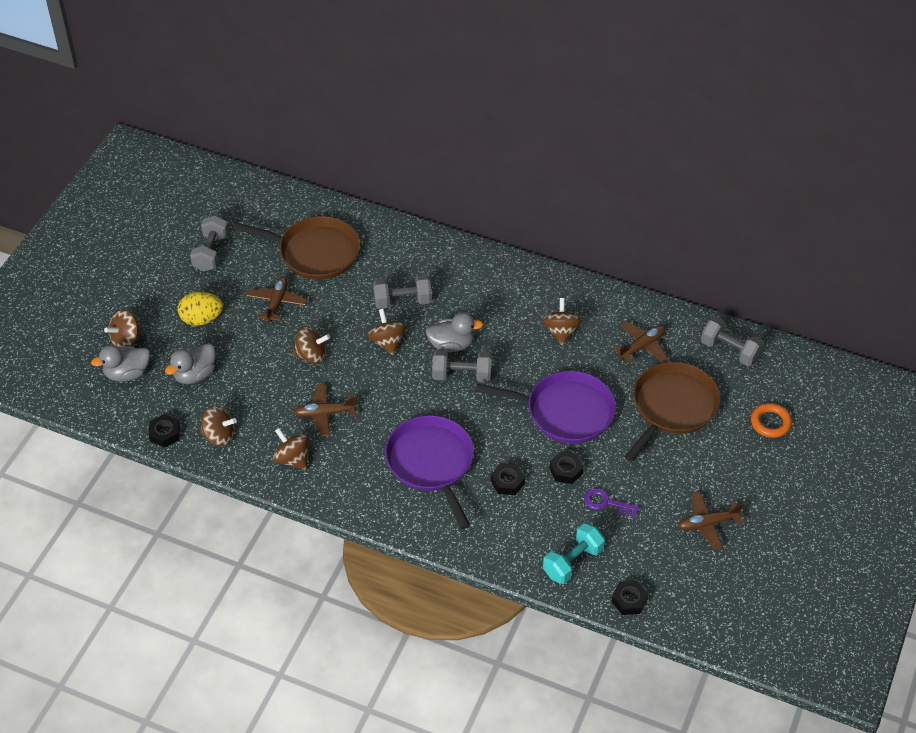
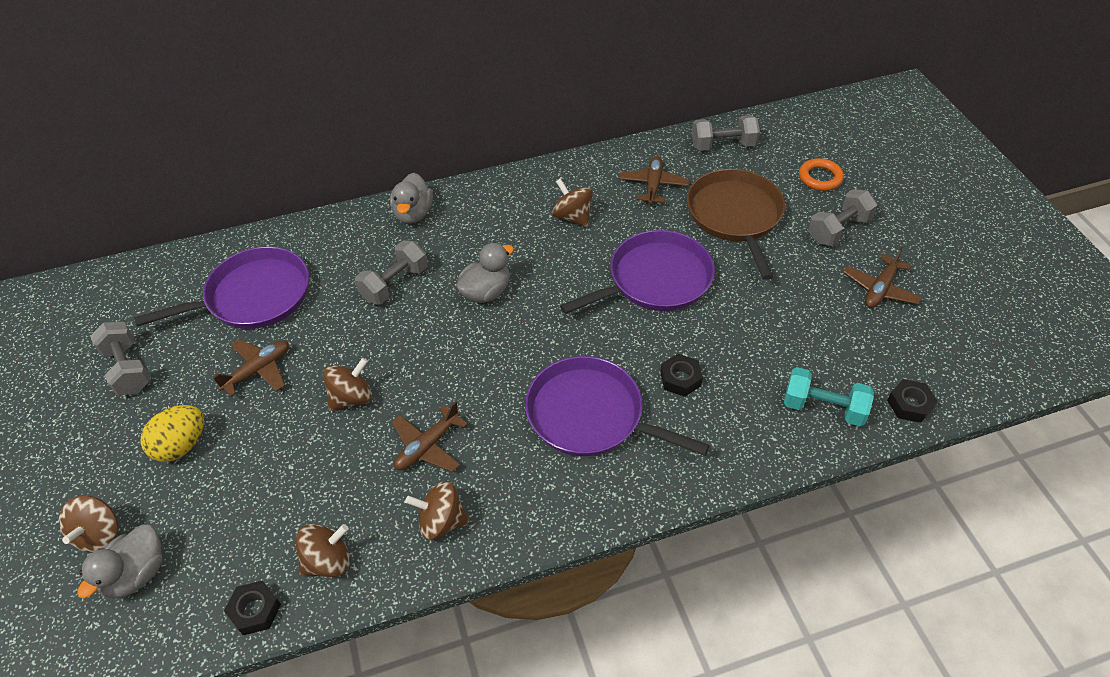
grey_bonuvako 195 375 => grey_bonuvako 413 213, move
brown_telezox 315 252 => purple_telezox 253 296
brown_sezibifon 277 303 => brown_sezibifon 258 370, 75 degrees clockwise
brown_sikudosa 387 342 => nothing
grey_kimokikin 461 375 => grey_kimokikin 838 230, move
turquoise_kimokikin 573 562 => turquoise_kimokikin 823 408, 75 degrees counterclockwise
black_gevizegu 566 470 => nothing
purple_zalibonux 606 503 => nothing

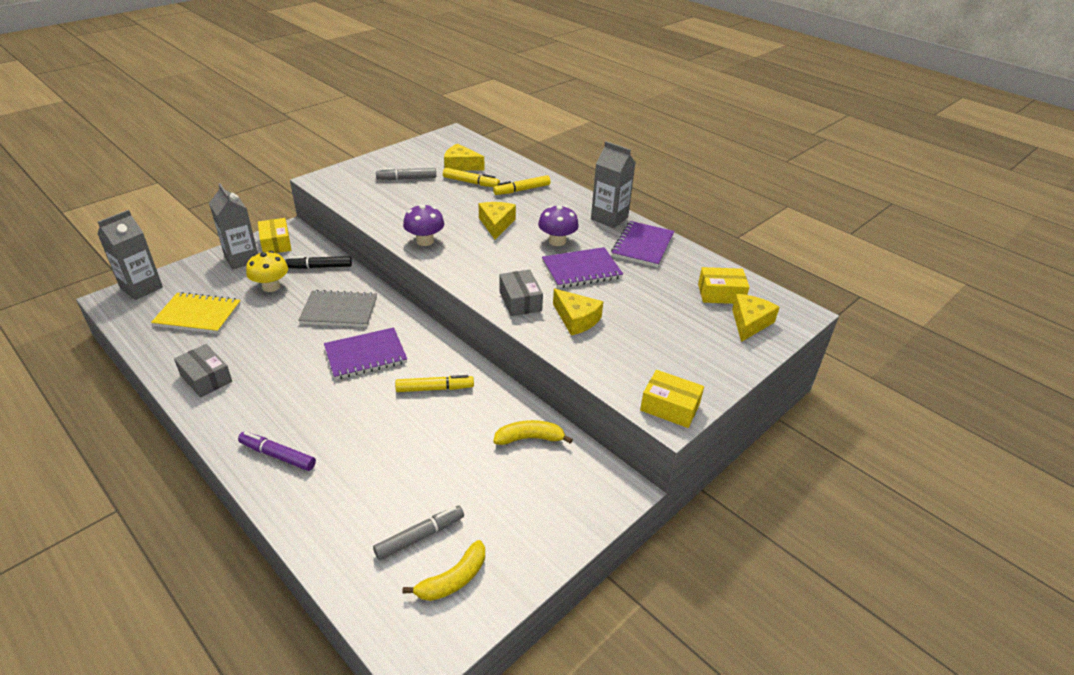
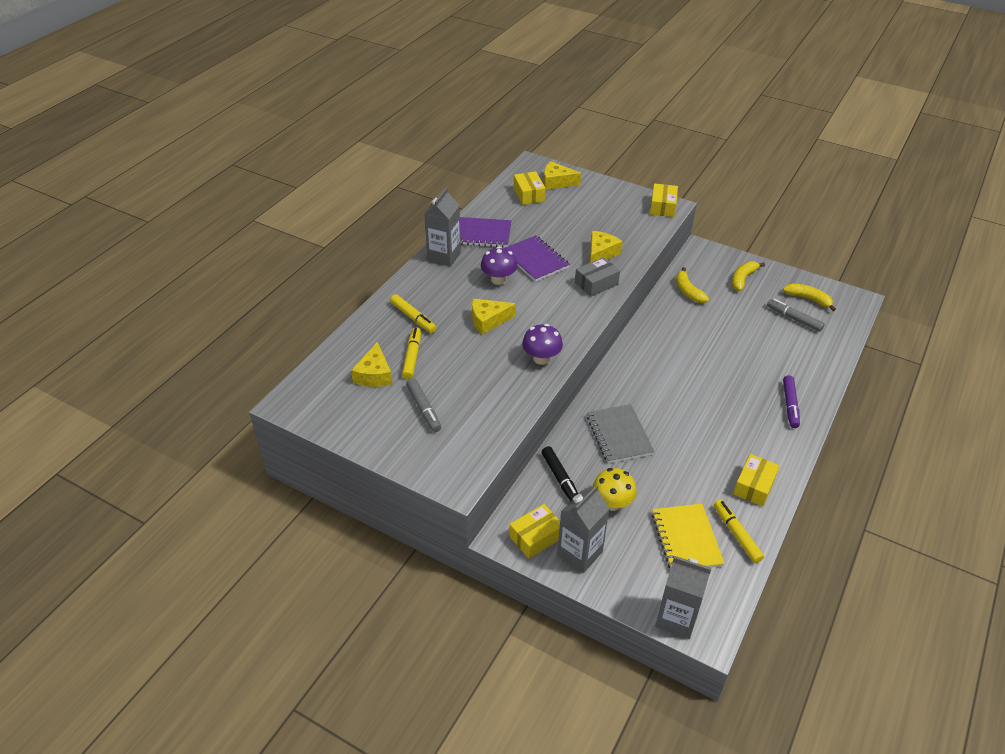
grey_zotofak 206 378 => yellow_zotofak 754 486
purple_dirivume 365 355 => nothing
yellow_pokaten 435 388 => yellow_pokaten 736 534, move
nothing => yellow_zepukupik 743 279

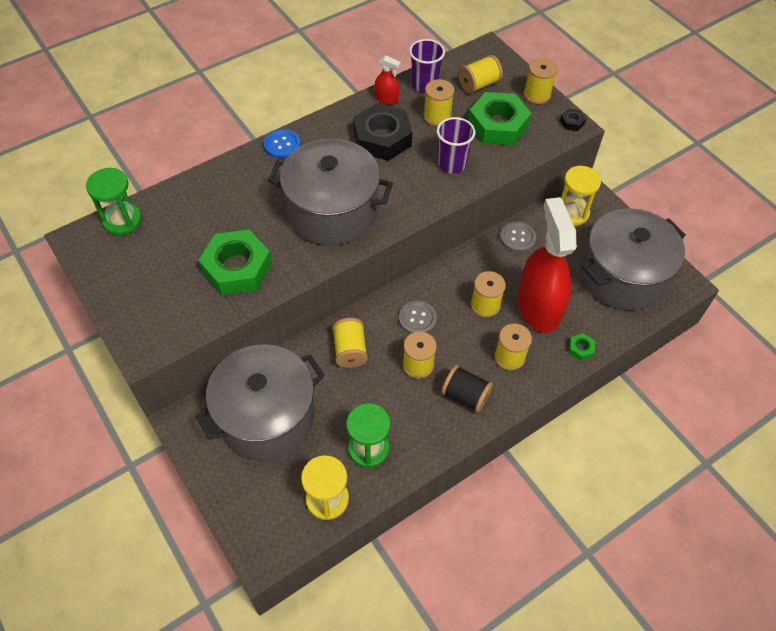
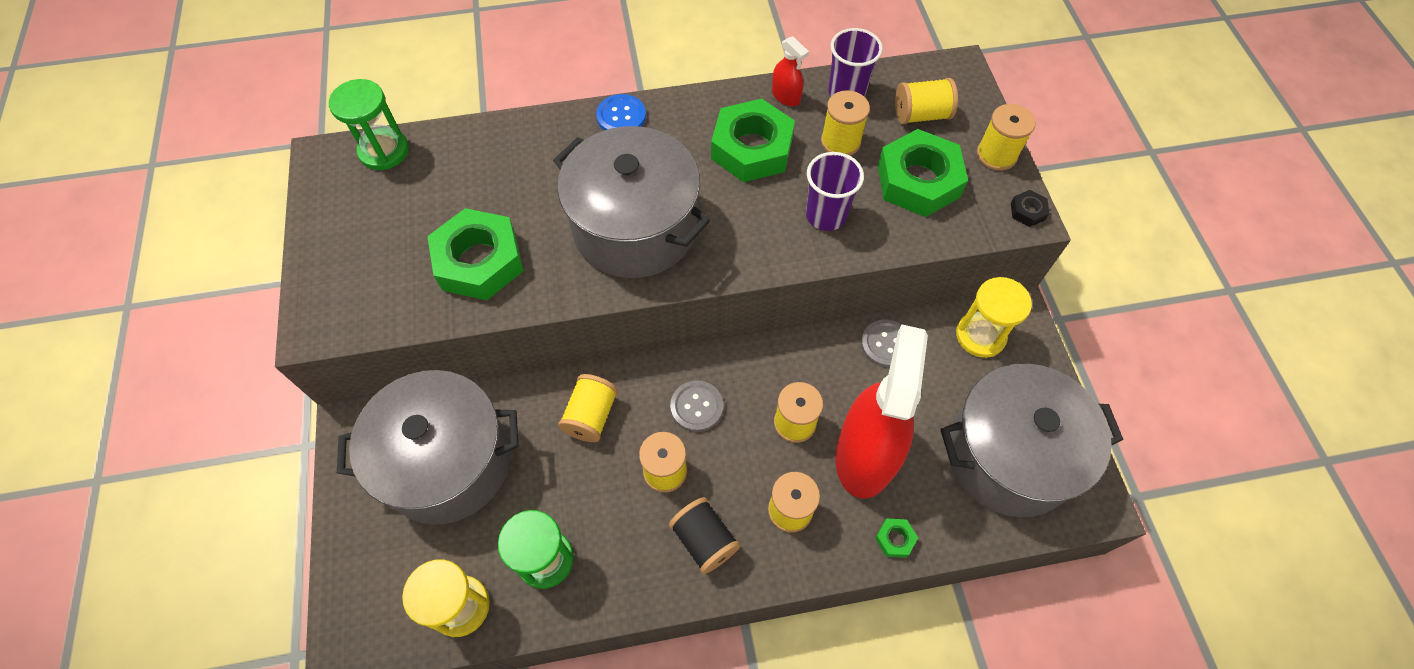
black_gevizegu 382 138 => green_gevizegu 752 148

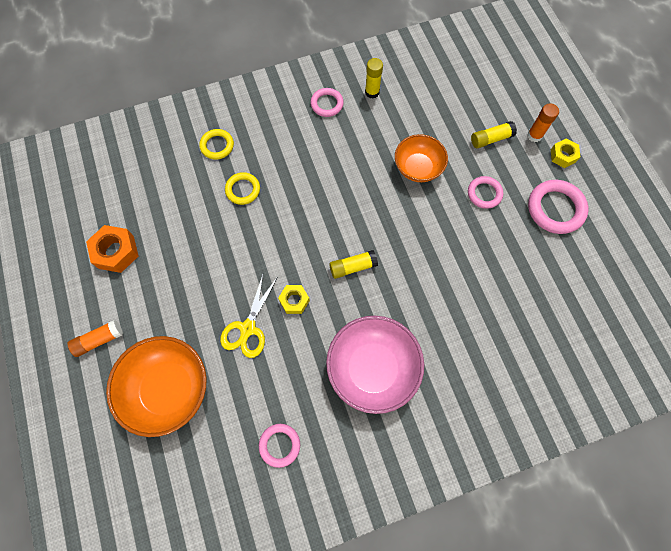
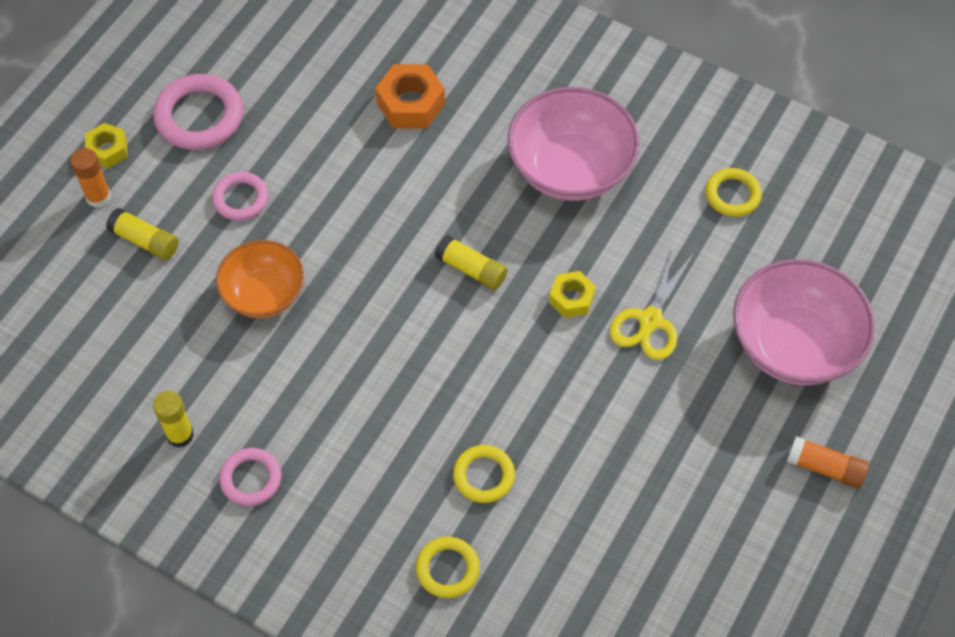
orange_gevizegu 116 252 => orange_gevizegu 411 104, move
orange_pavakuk 168 389 => pink_pavakuk 794 344
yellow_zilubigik 248 328 => yellow_zilubigik 650 320, 135 degrees clockwise
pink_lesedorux 279 445 => yellow_lesedorux 732 195

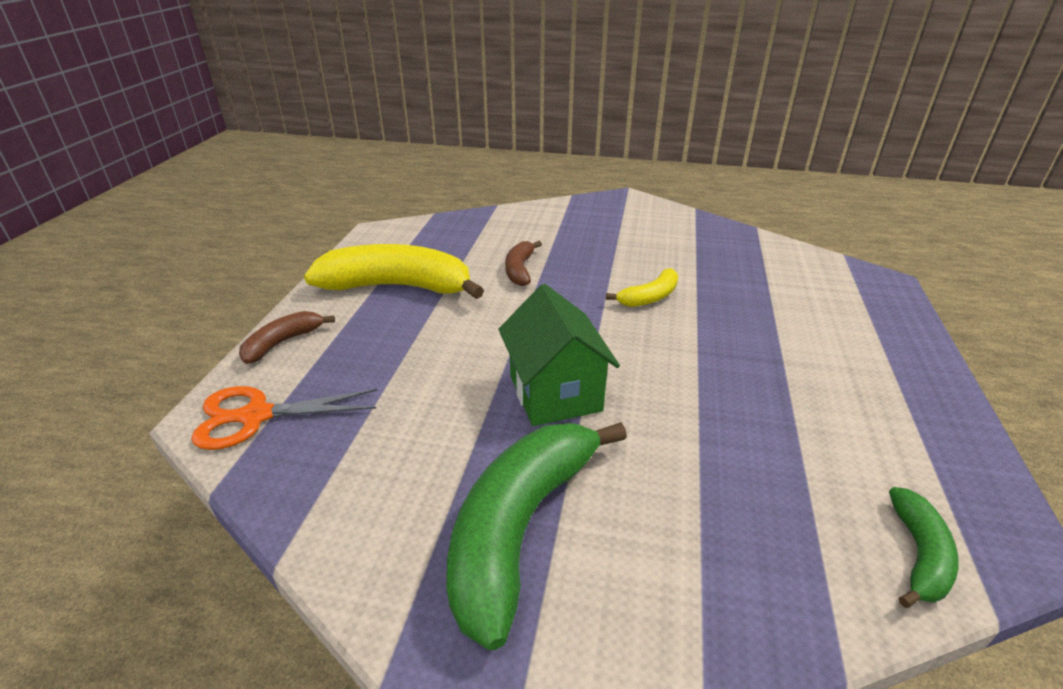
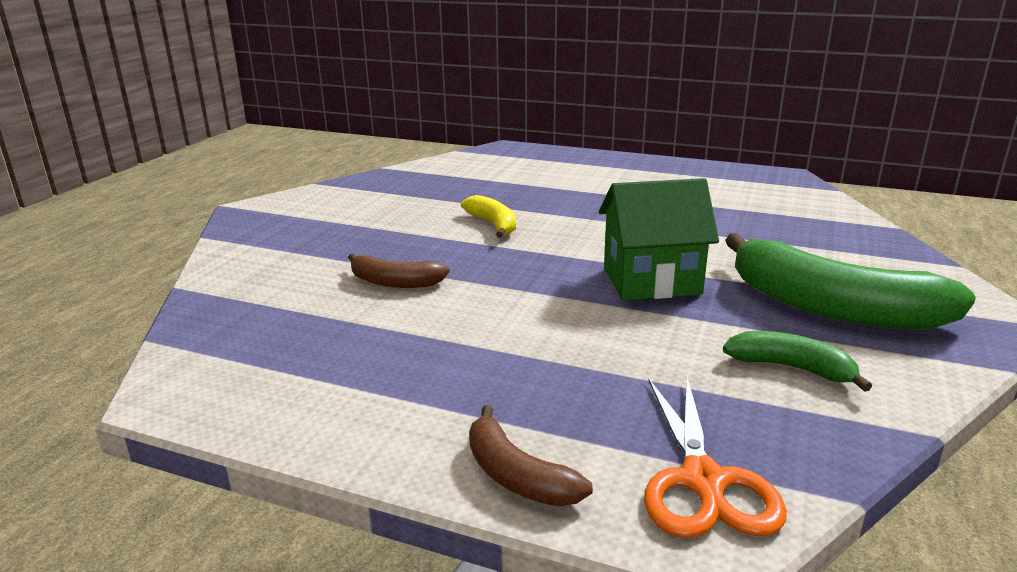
yellow_zepukupik 398 287 => nothing
green_zepukupik 918 555 => green_zepukupik 791 368, move

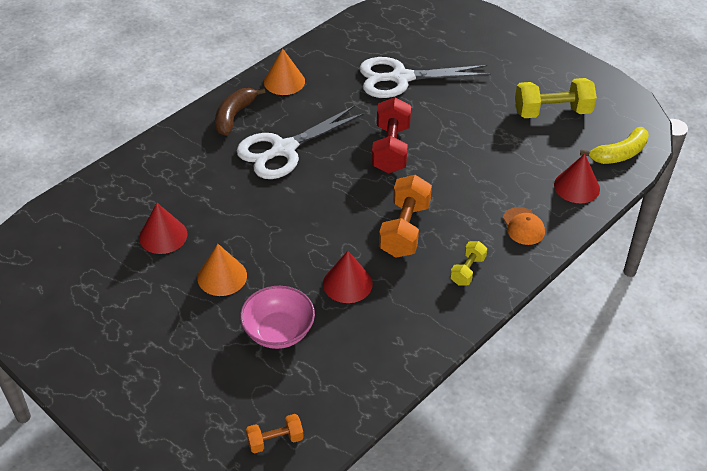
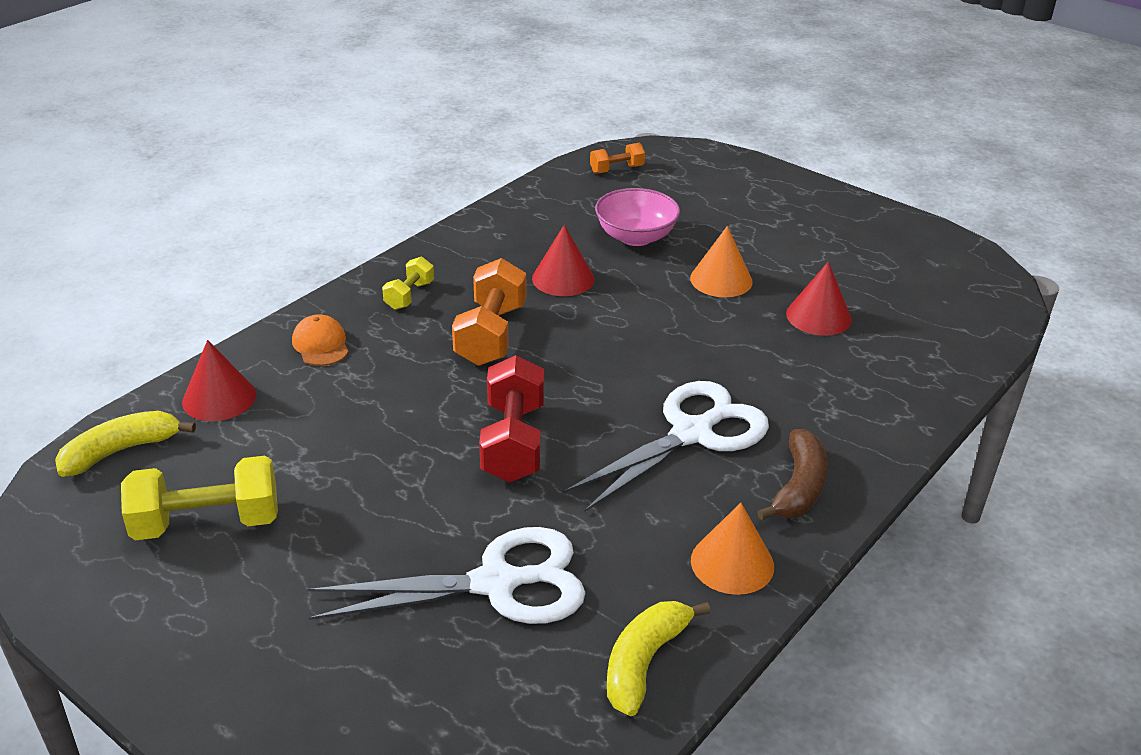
nothing => yellow_zepukupik 644 662

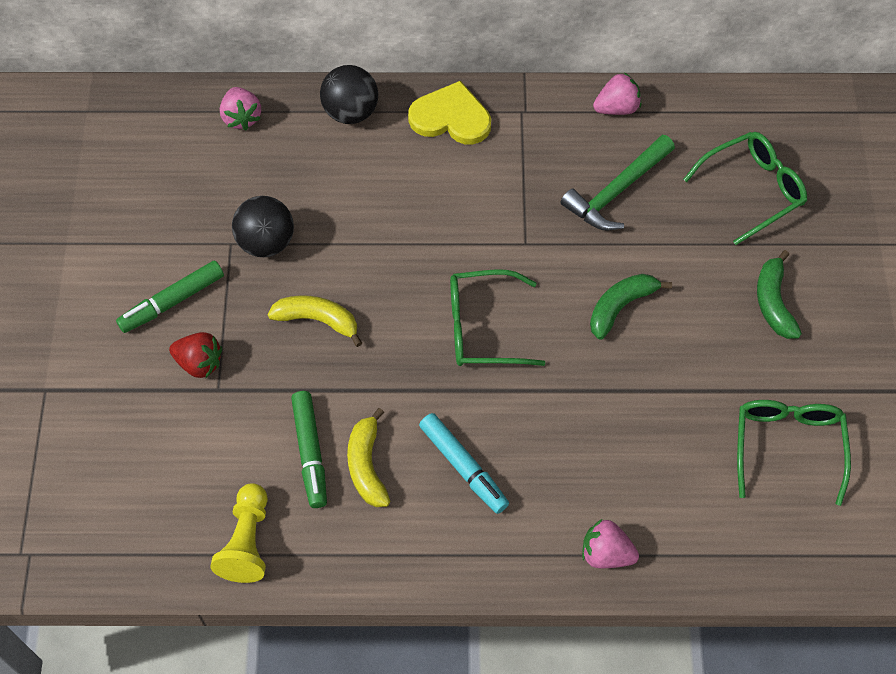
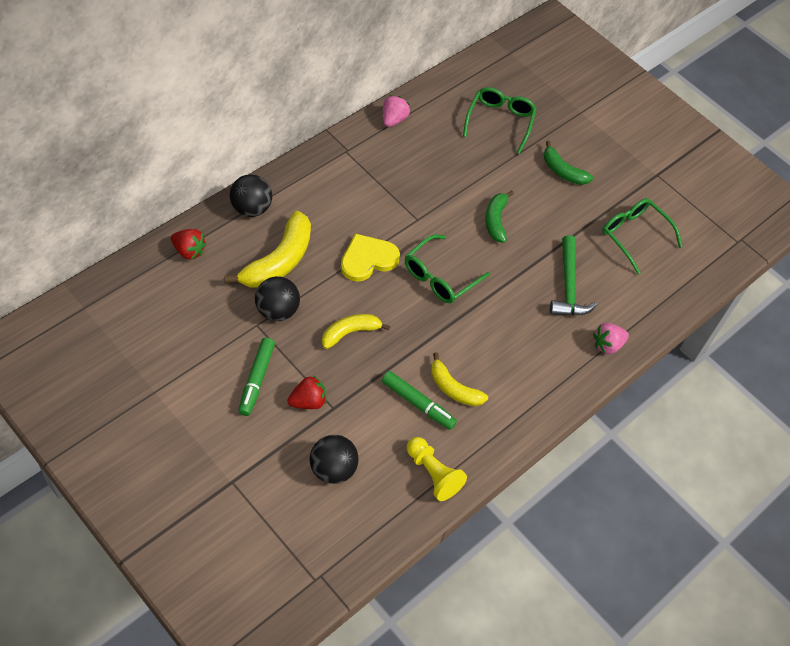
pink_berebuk 241 117 => red_berebuk 189 251
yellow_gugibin 451 117 => yellow_gugibin 368 259, move
turquoise_pokaten 463 467 => nothing
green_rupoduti 616 191 => green_rupoduti 568 286, move
nothing => yellow_zepukupik 279 261
nothing => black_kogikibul 332 469

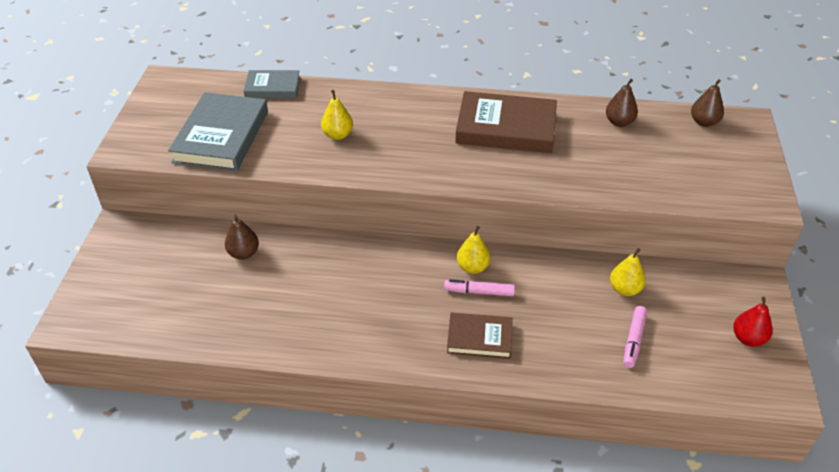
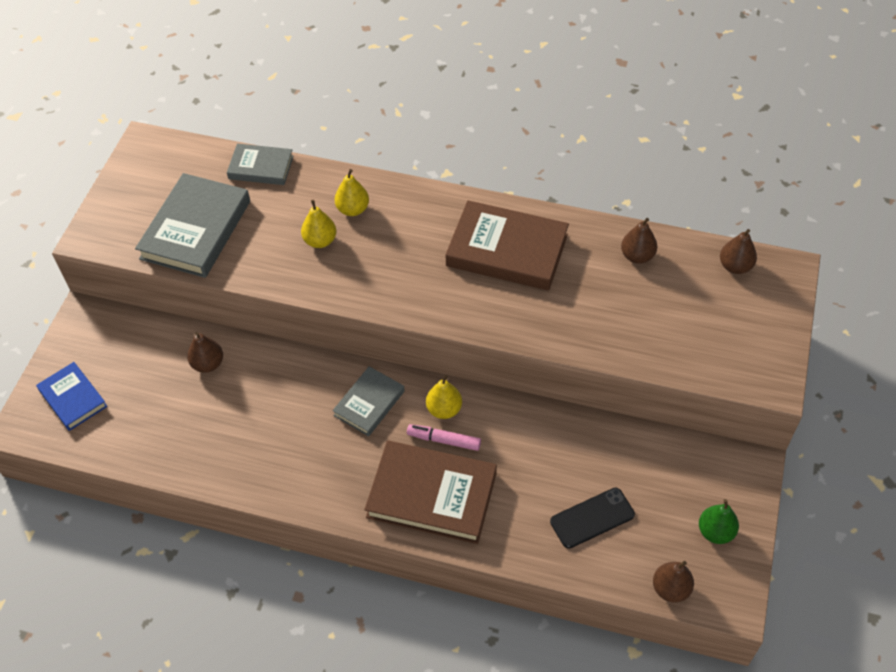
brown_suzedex 479 338 => brown_suzedex 432 495, x1.74
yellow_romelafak 625 289 => yellow_romelafak 353 209, move
pink_pokaten 633 340 => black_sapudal 592 518
red_romelafak 748 338 => green_romelafak 715 531
nothing => blue_suzedex 73 398
nothing => grey_suzedex 369 403
nothing => brown_romelafak 670 589

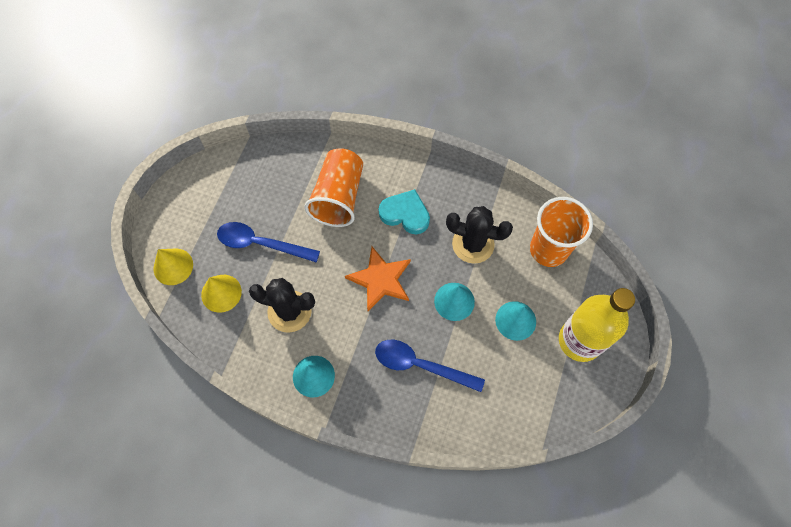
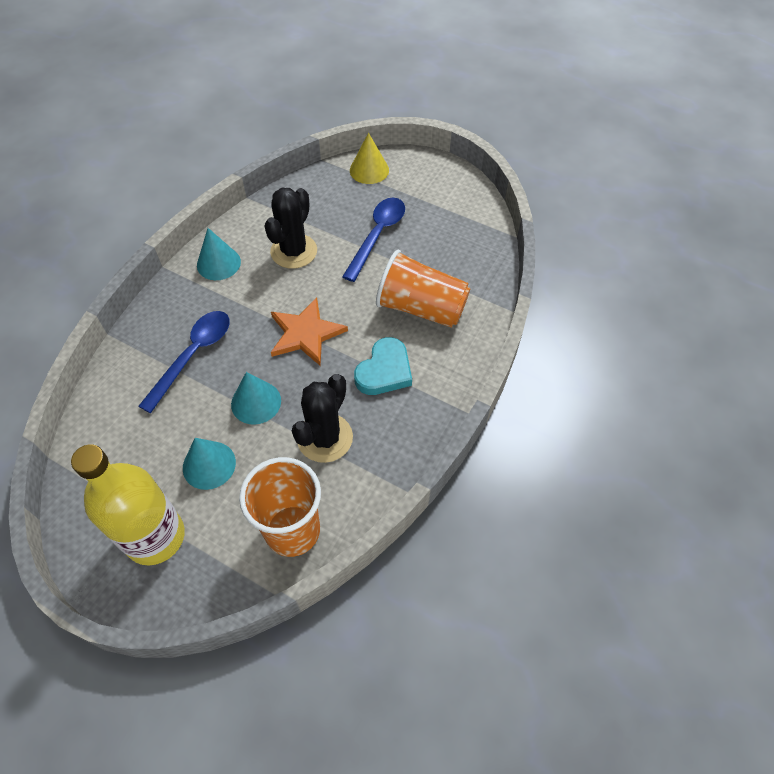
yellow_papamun 221 293 => nothing

